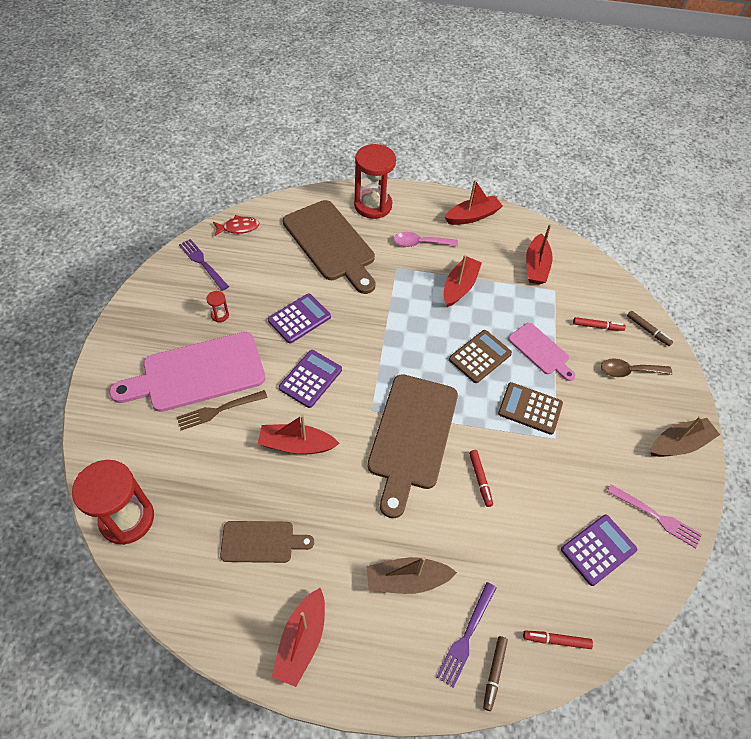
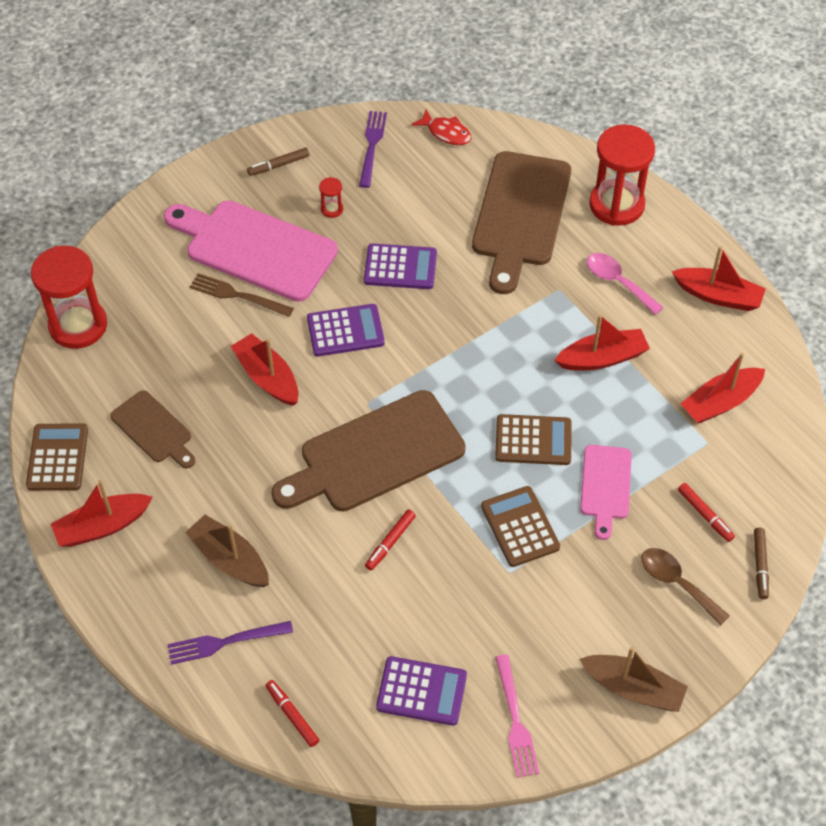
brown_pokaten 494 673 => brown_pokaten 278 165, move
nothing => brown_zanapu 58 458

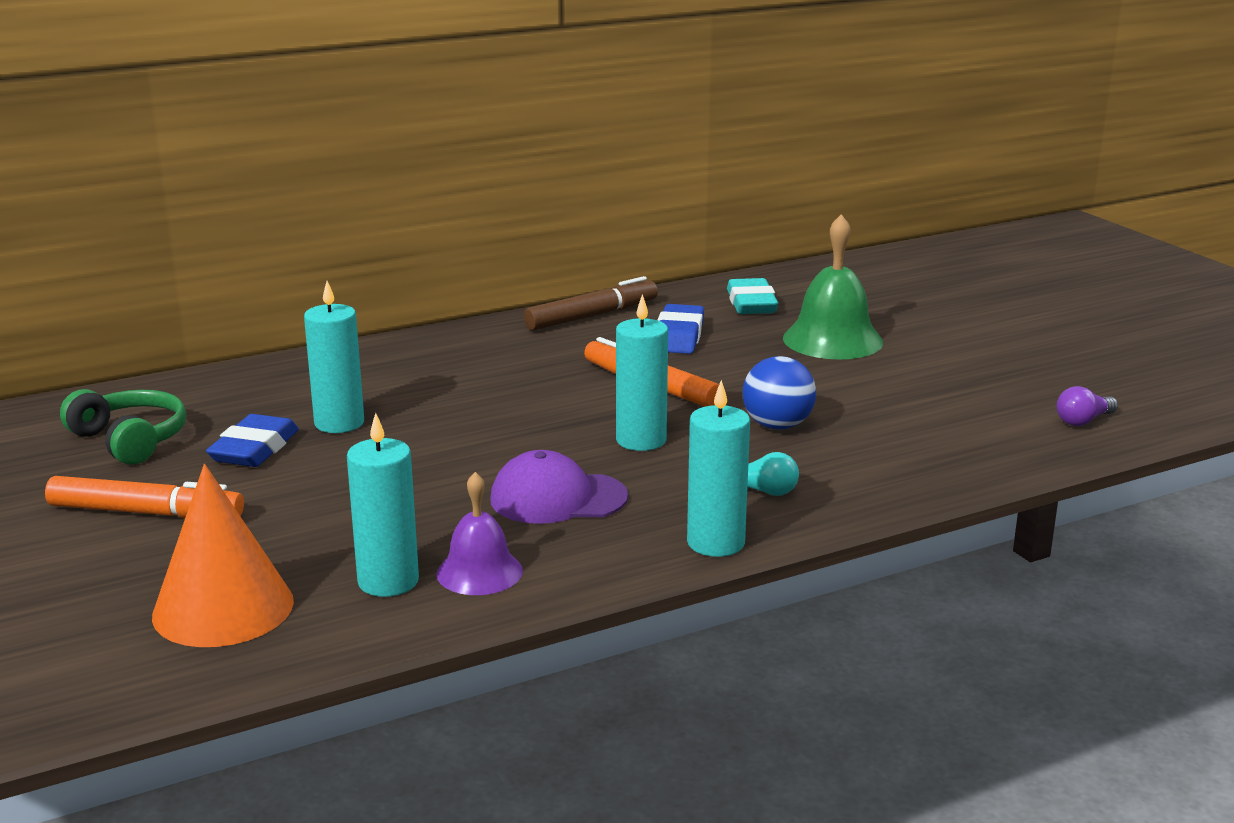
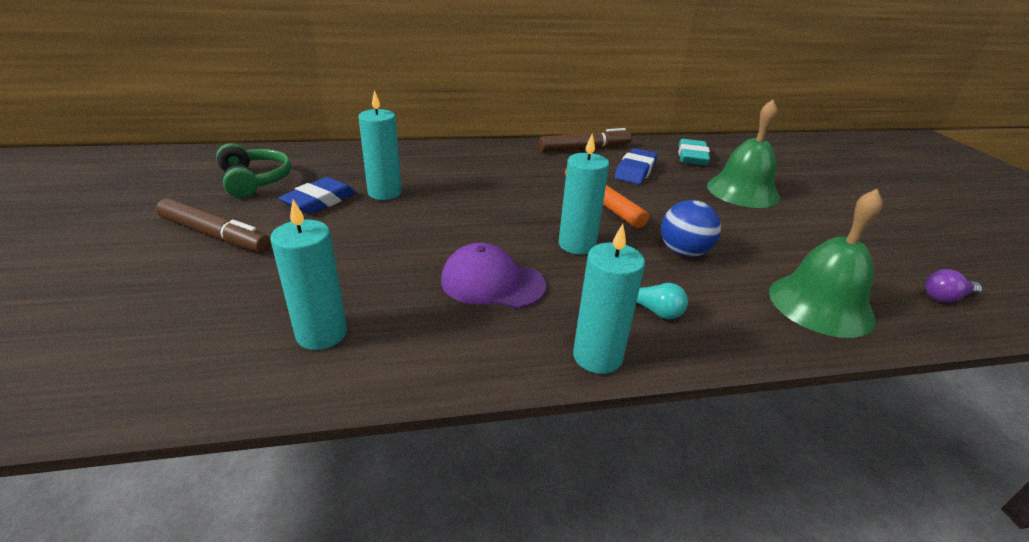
orange_pokaten 146 513 => brown_pokaten 215 235
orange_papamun 223 608 => nothing
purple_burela 479 572 => nothing
nothing => green_burela 820 304

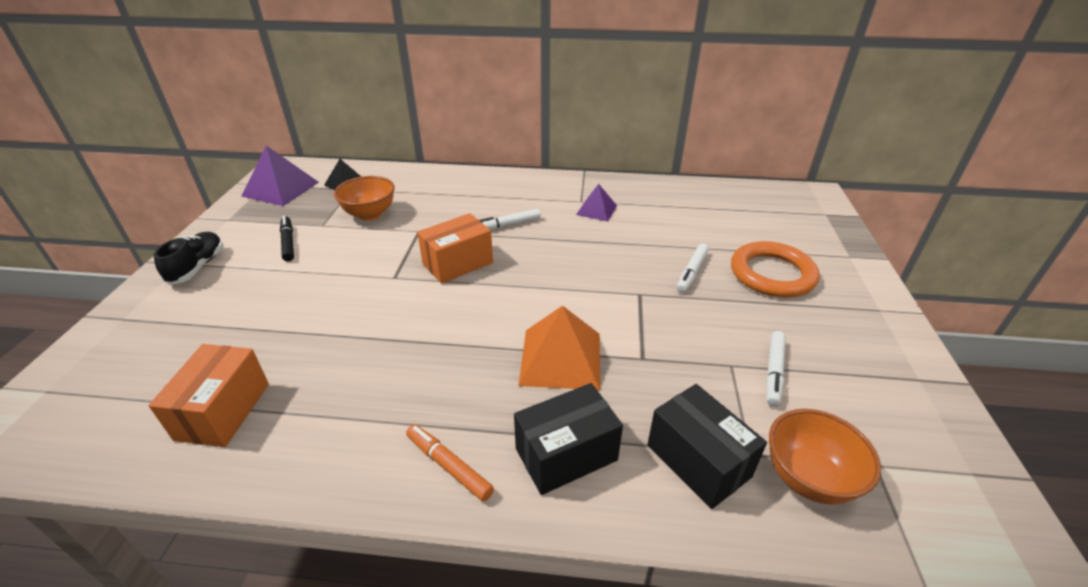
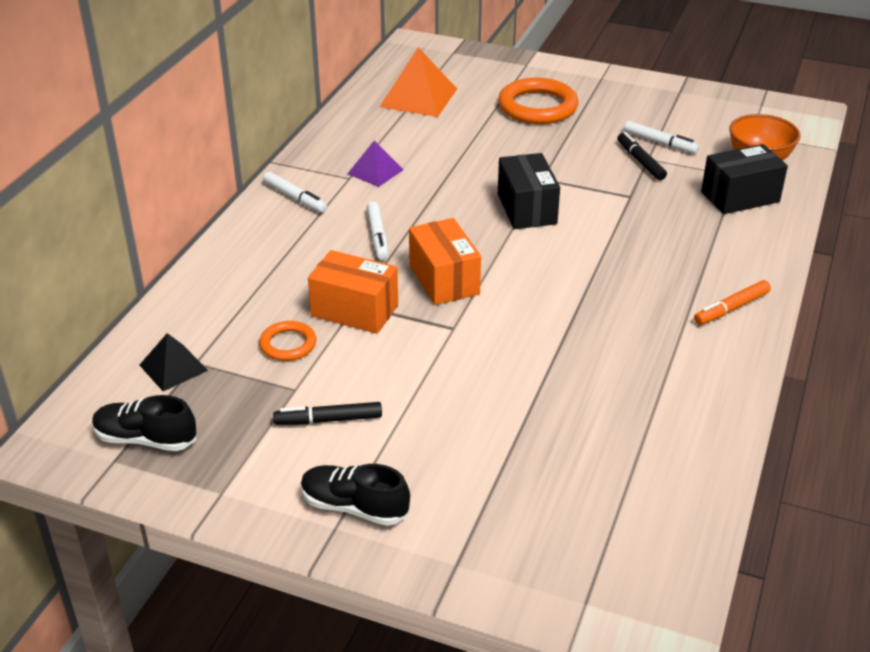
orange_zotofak 223 411 => orange_zotofak 354 310, move
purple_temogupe 281 189 => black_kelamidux 145 439
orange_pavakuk 370 214 => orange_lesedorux 288 344
black_zotofak 566 454 => black_zotofak 526 209, move
orange_temogupe 561 358 => orange_temogupe 418 97, move
white_pokaten 691 272 => white_pokaten 295 198, move
nothing => black_pokaten 640 161

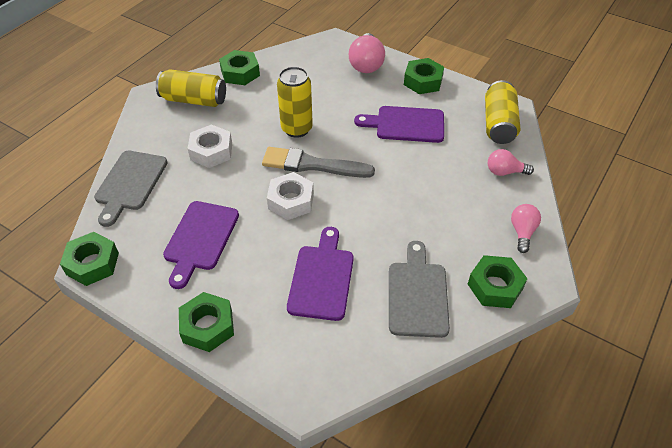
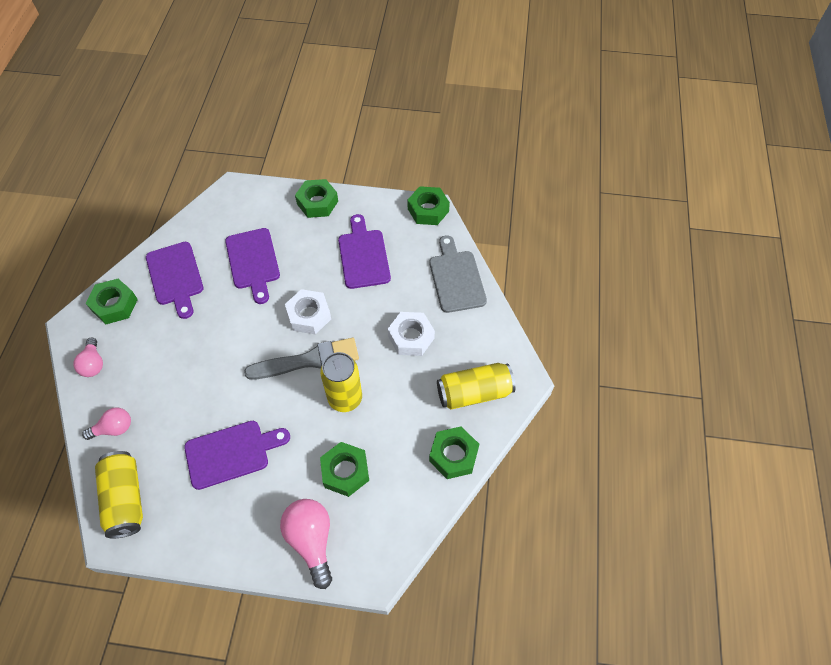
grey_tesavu 417 294 => purple_tesavu 175 276
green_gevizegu 423 81 => green_gevizegu 345 471, move

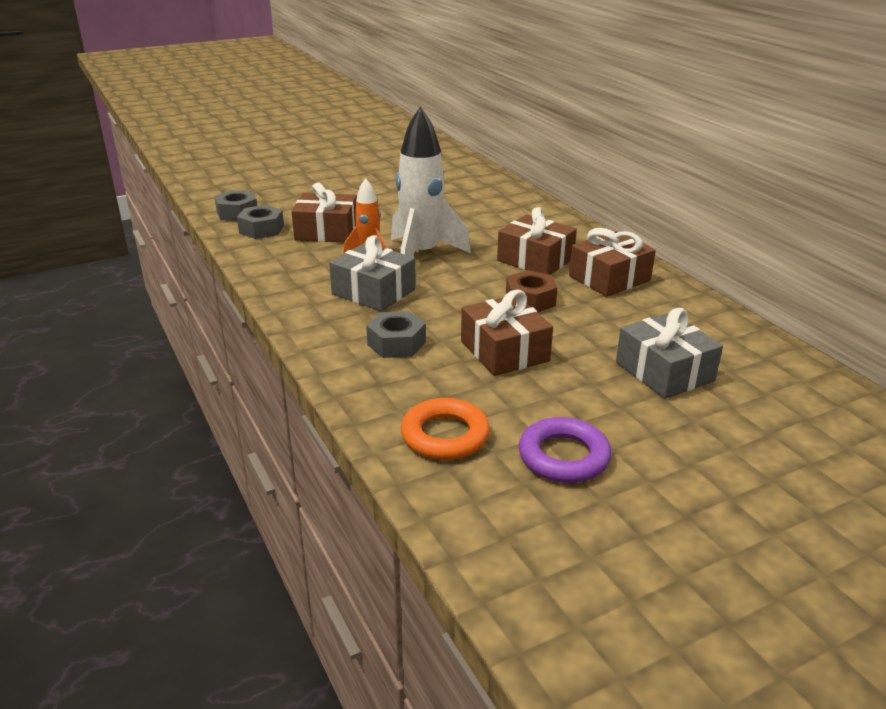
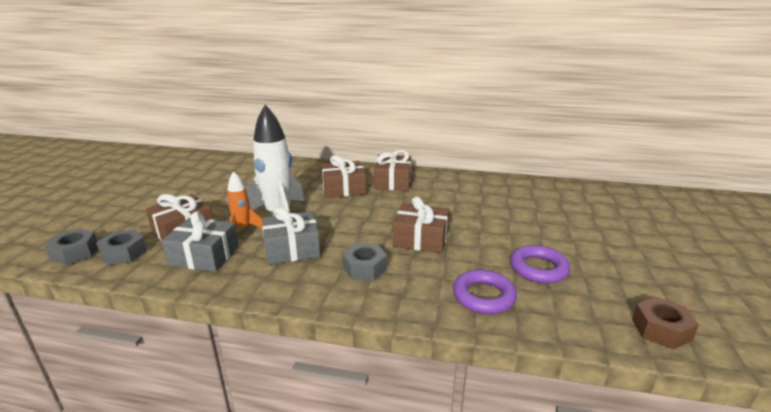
orange_lesedorux 445 435 => purple_lesedorux 483 296
brown_gevizegu 530 300 => brown_gevizegu 661 329, move
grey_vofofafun 664 371 => grey_vofofafun 204 256, move

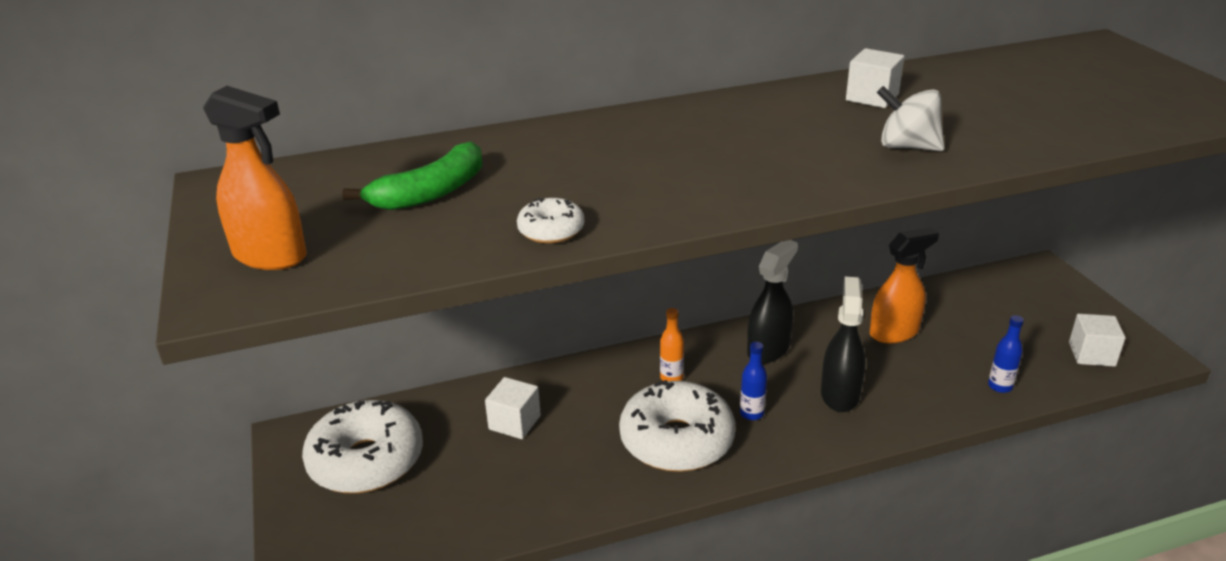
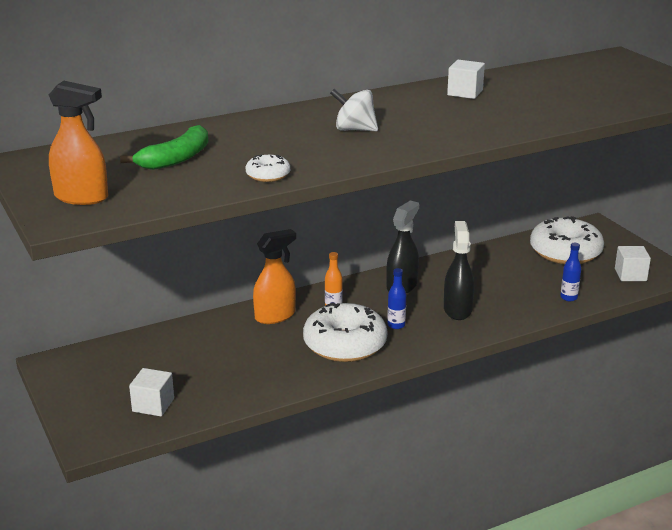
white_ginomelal 366 461 => white_ginomelal 565 252, move
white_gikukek 514 422 => white_gikukek 153 405, move
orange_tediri 894 332 => orange_tediri 275 316, move
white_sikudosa 907 146 => white_sikudosa 354 130, move

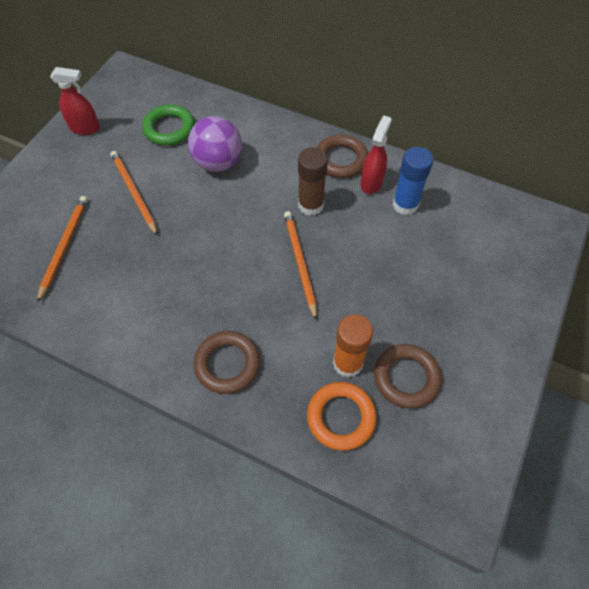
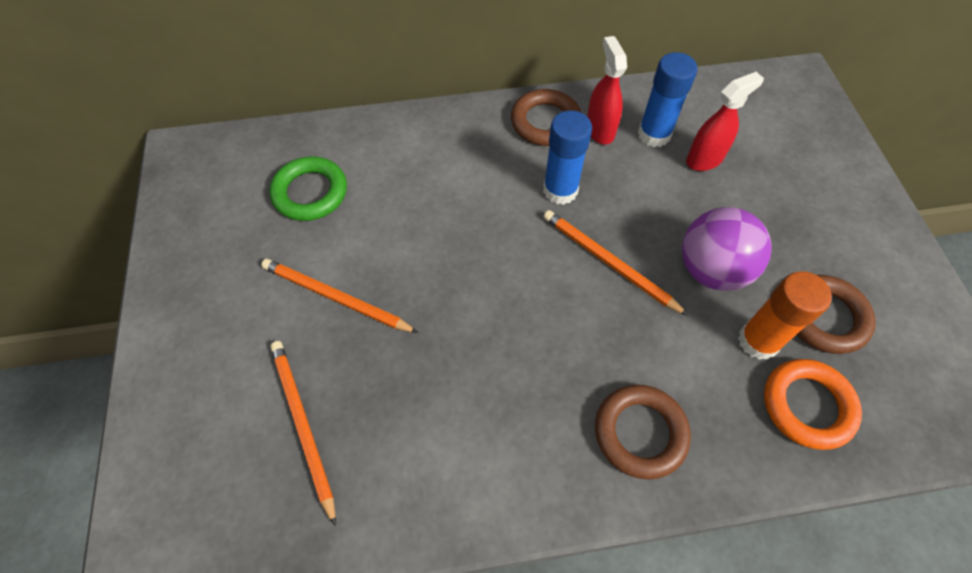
red_tediri 85 128 => red_tediri 704 159, move
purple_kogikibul 218 162 => purple_kogikibul 711 270, move
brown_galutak 311 205 => blue_galutak 560 190

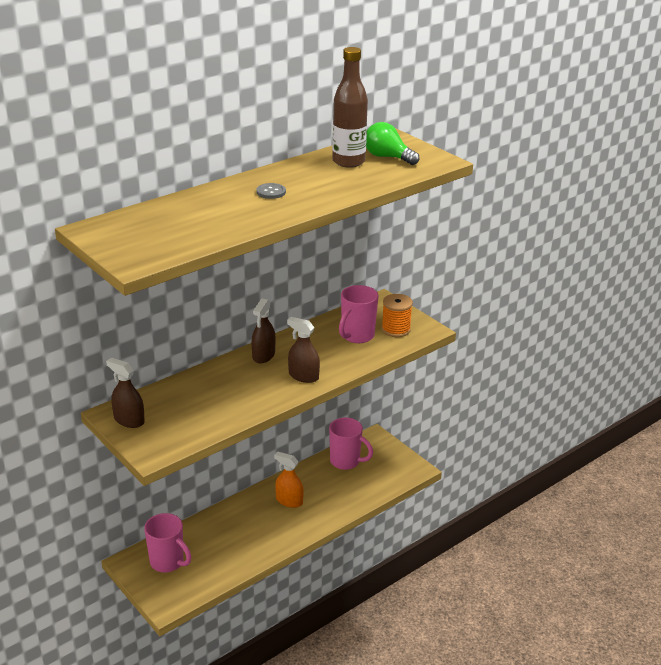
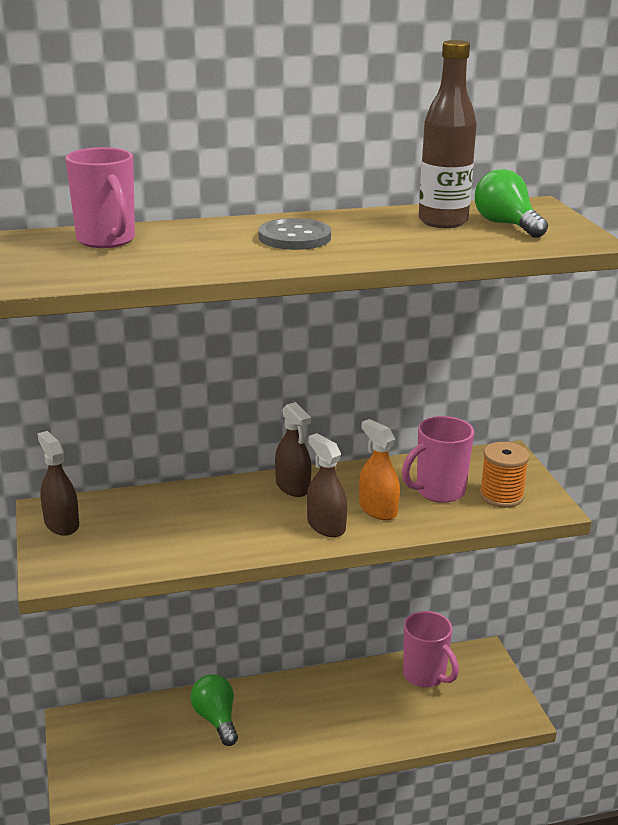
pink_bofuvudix 168 562 => pink_bofuvudix 107 240, move
brown_tediri 263 355 => brown_tediri 293 486, 75 degrees counterclockwise
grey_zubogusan 271 192 => grey_zubogusan 294 237, x1.67
orange_tediri 289 501 => orange_tediri 378 509, move
nothing => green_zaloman 216 719

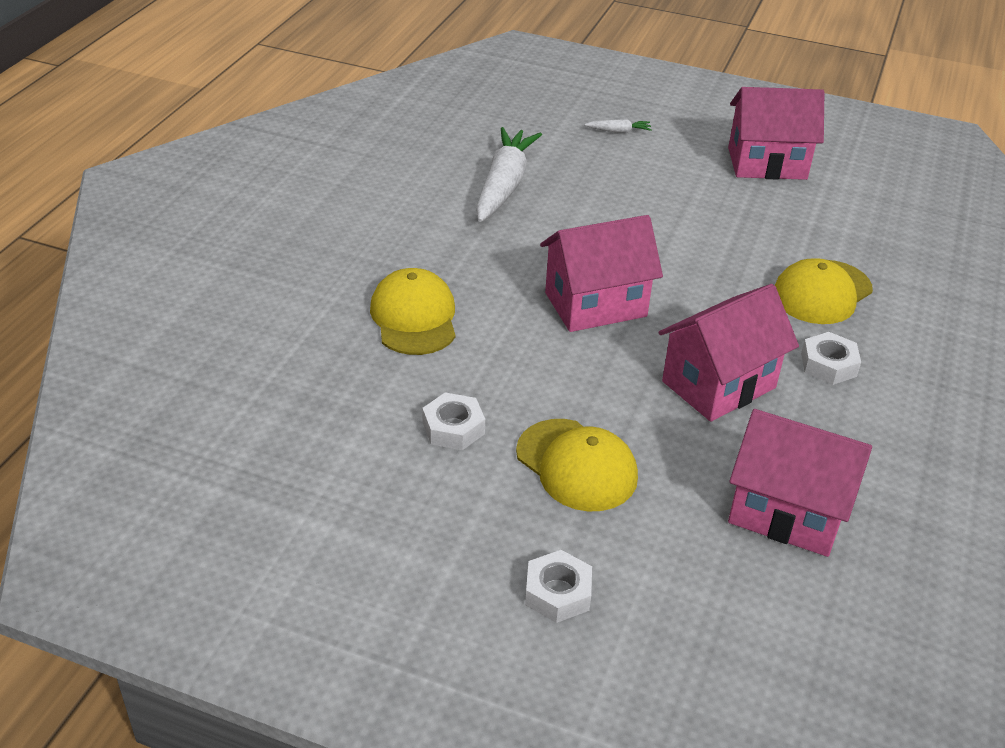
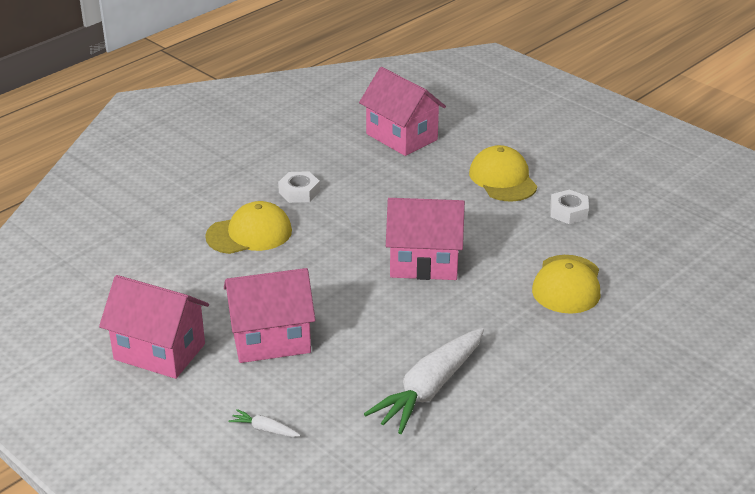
white_gevizegu 558 593 => nothing
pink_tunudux 718 384 => pink_tunudux 271 340, move

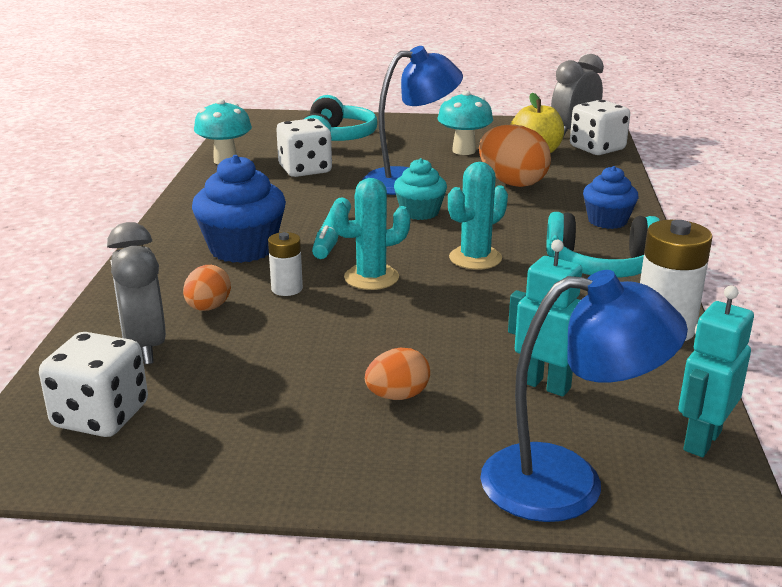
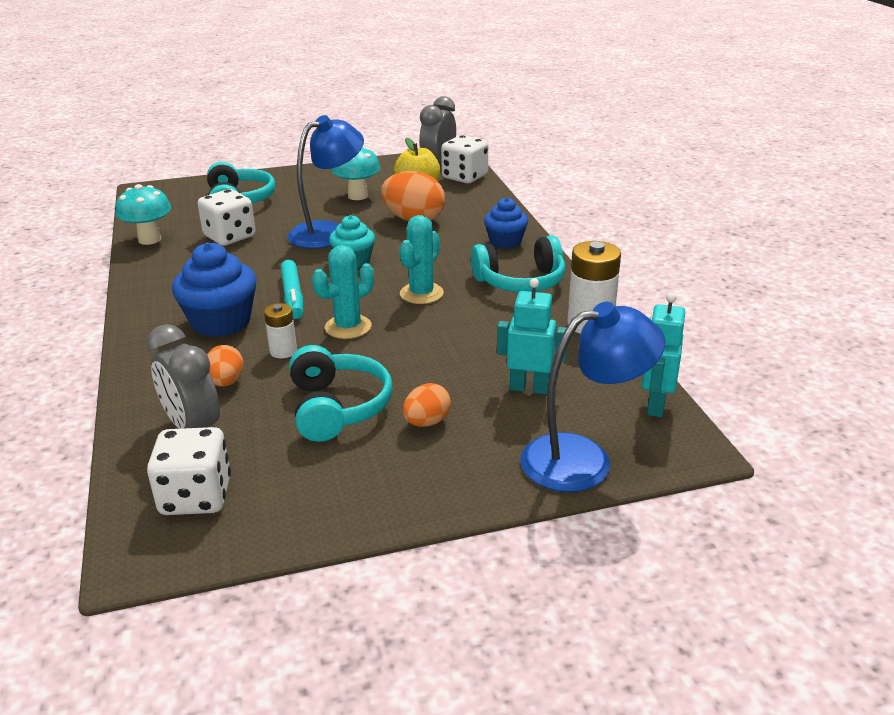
nothing => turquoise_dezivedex 337 407

